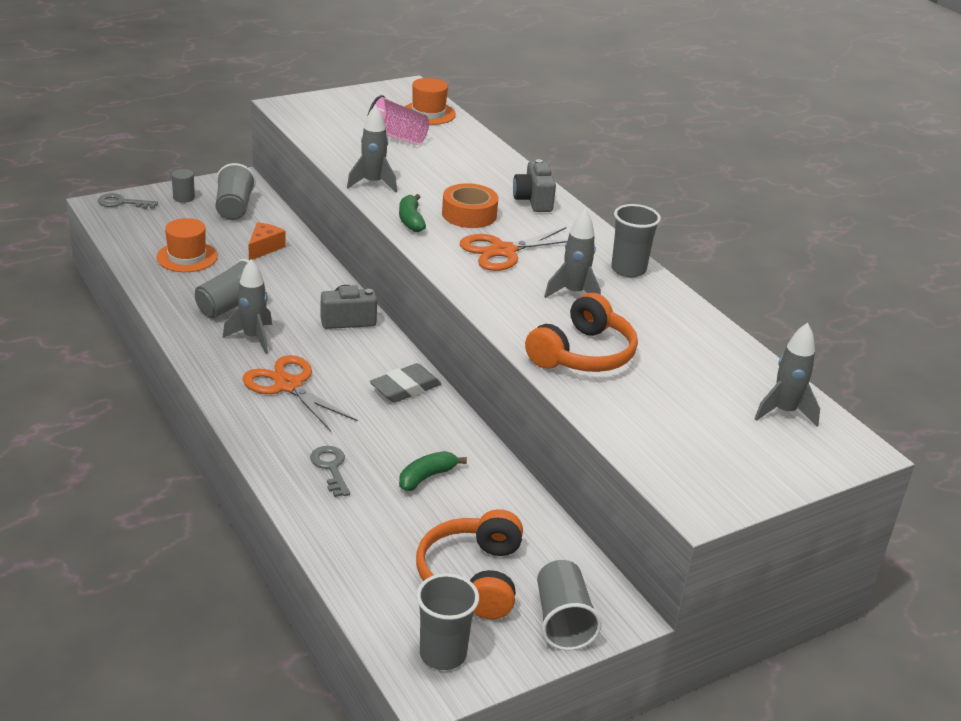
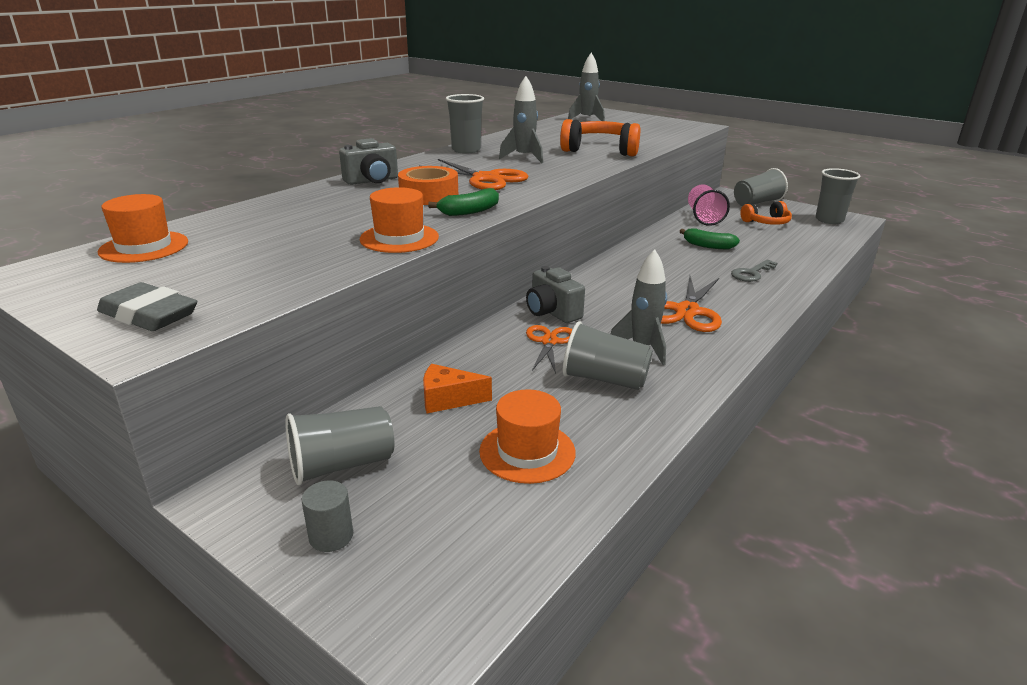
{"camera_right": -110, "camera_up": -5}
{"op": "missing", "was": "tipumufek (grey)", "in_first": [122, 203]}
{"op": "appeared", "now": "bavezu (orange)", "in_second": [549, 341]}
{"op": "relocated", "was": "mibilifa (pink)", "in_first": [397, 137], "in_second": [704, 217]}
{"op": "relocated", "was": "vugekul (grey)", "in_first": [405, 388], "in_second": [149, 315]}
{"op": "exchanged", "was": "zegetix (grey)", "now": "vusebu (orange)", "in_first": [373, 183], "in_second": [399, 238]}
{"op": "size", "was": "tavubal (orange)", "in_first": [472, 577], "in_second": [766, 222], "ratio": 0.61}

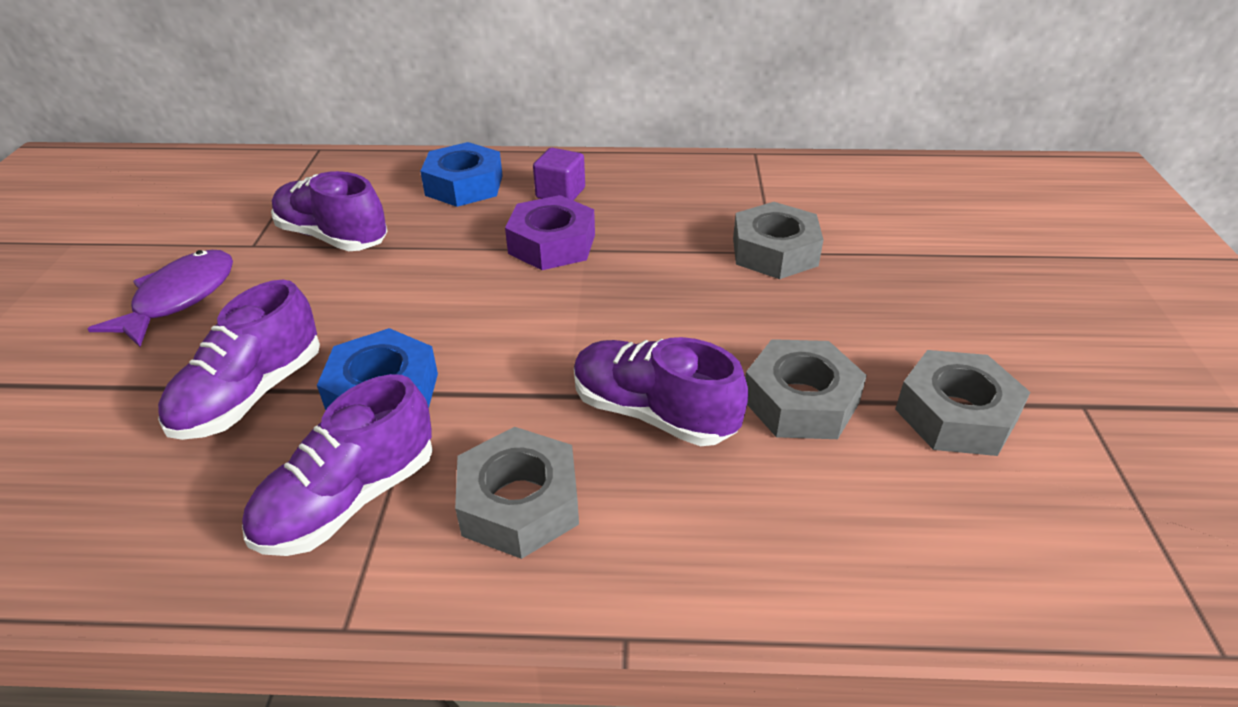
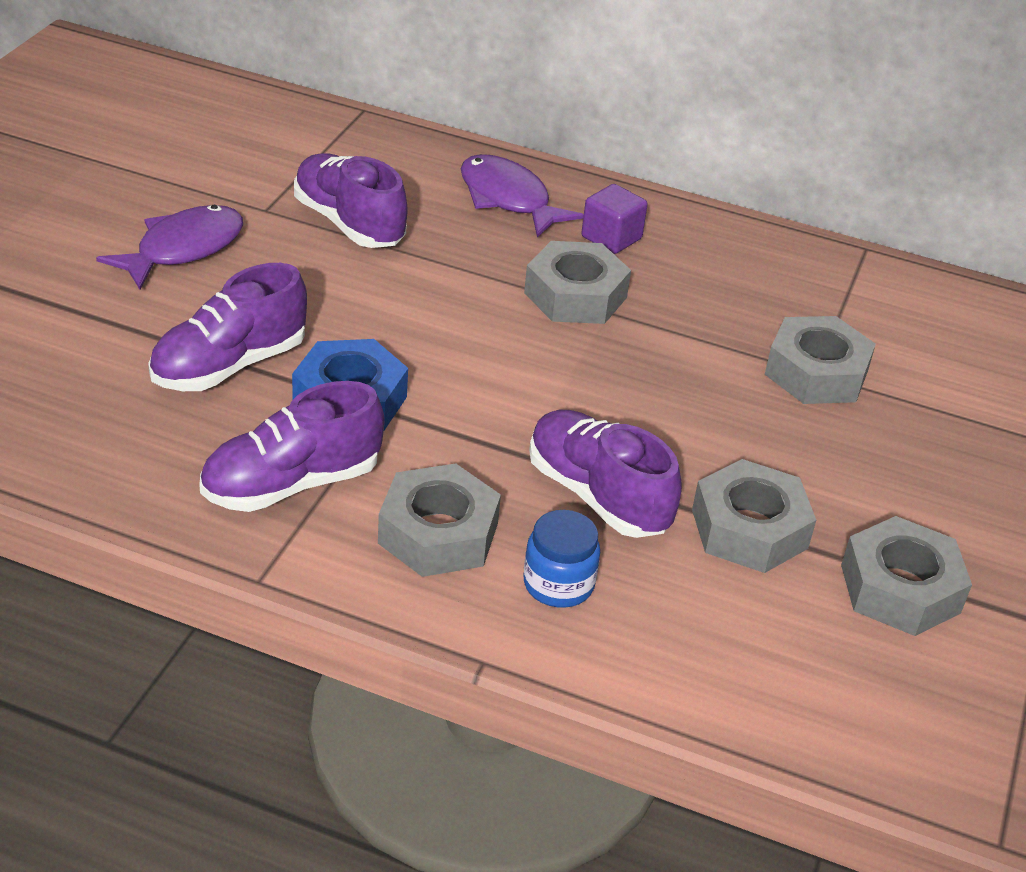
{"camera_right": 15, "camera_up": 0}
{"op": "appeared", "now": "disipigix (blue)", "in_second": [558, 584]}
{"op": "exchanged", "was": "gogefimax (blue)", "now": "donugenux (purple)", "in_first": [464, 185], "in_second": [508, 199]}
{"op": "colour", "was": "gogefimax (purple)", "now": "gogefimax (grey)", "in_first": [552, 244], "in_second": [575, 295]}

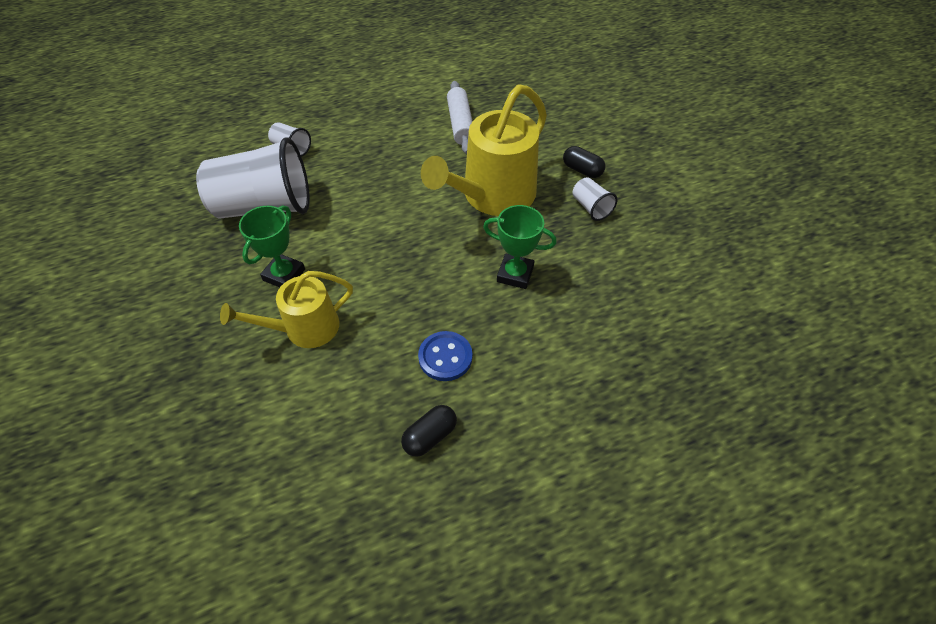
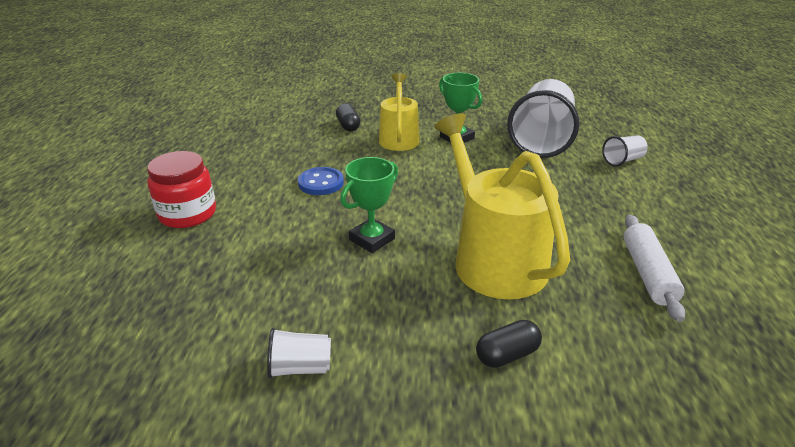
{"camera_right": 115, "camera_up": -20}
{"op": "appeared", "now": "disipigix (red)", "in_second": [187, 214]}
{"op": "relocated", "was": "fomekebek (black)", "in_first": [430, 436], "in_second": [348, 126]}
{"op": "relocated", "was": "mibilifa (white)", "in_first": [591, 207], "in_second": [300, 368]}
{"op": "spun", "was": "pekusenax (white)", "in_first": [460, 124], "in_second": [648, 273], "clockwise": 75}

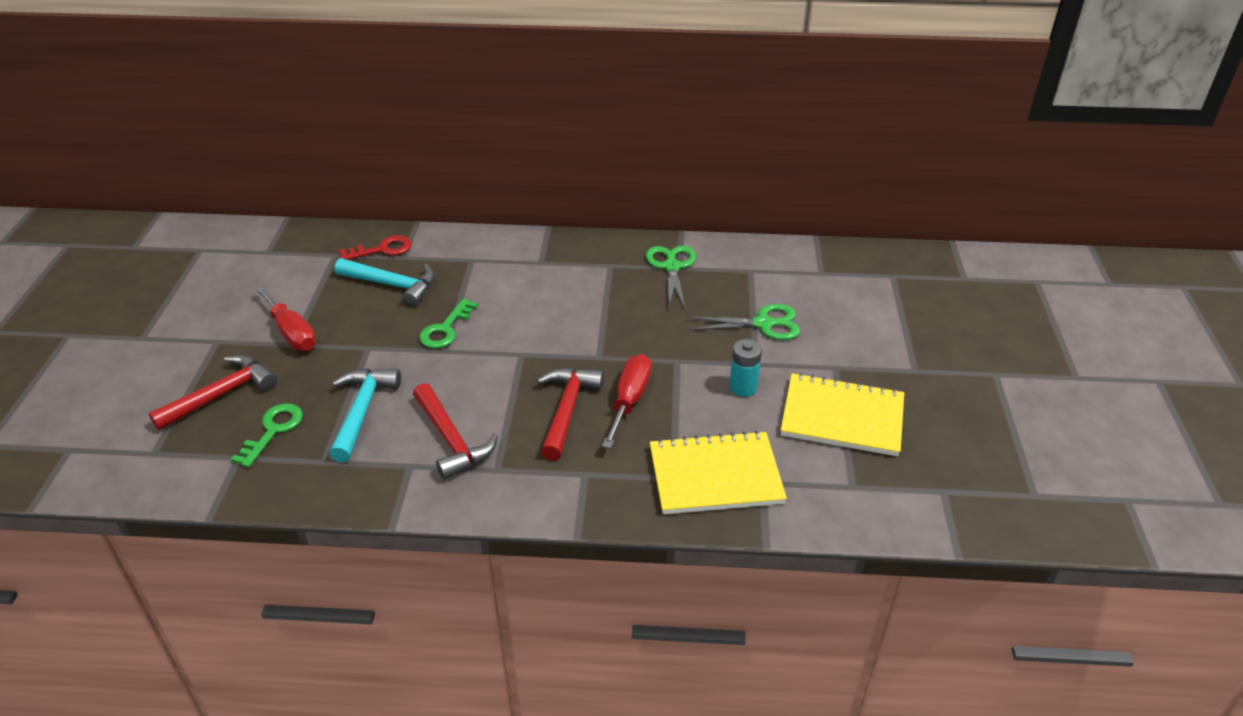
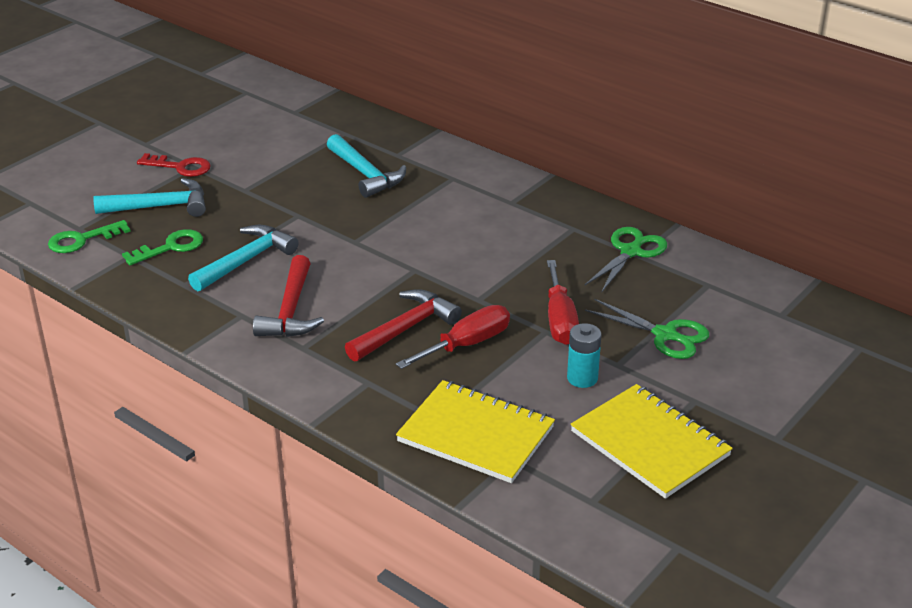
{"camera_right": 35, "camera_up": -5}
{"op": "relocated", "was": "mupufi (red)", "in_first": [291, 332], "in_second": [560, 320]}
{"op": "relocated", "was": "tipumufek (red)", "in_first": [382, 249], "in_second": [180, 167]}
{"op": "relocated", "was": "tipumufek (green)", "in_first": [445, 329], "in_second": [82, 240]}
{"op": "colour", "was": "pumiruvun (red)", "now": "pumiruvun (turquoise)", "in_first": [222, 394], "in_second": [160, 206]}

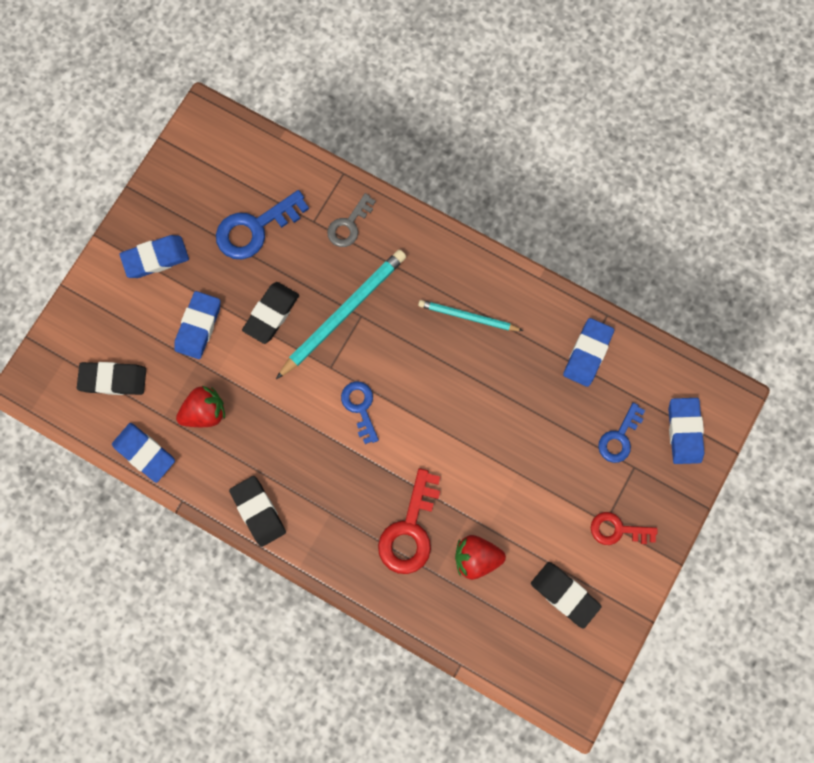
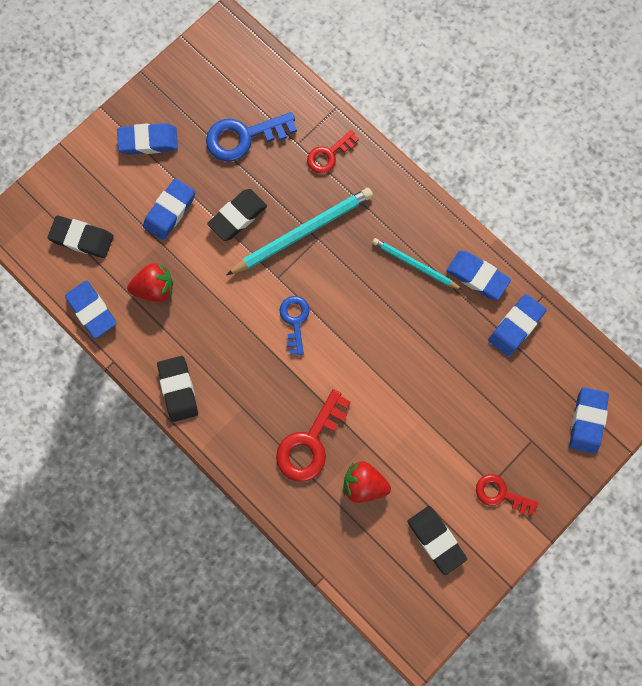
{"camera_right": 15, "camera_up": 0}
{"op": "missing", "was": "tipumufek (blue)", "in_first": [619, 437]}
{"op": "appeared", "now": "vugekul (blue)", "in_second": [477, 276]}
{"op": "colour", "was": "tipumufek (grey)", "now": "tipumufek (red)", "in_first": [349, 225], "in_second": [329, 155]}

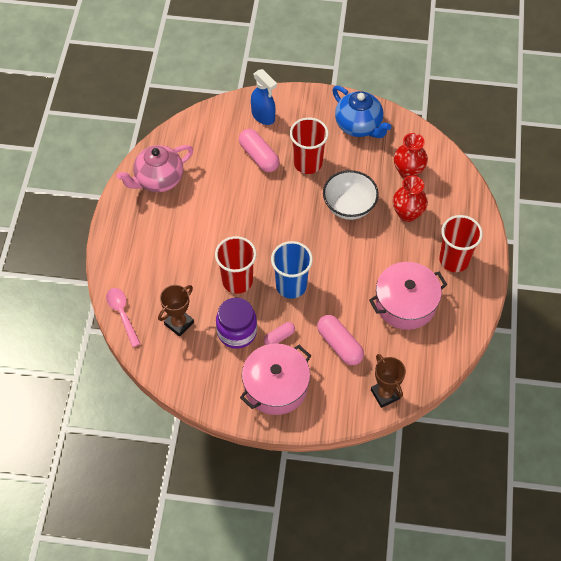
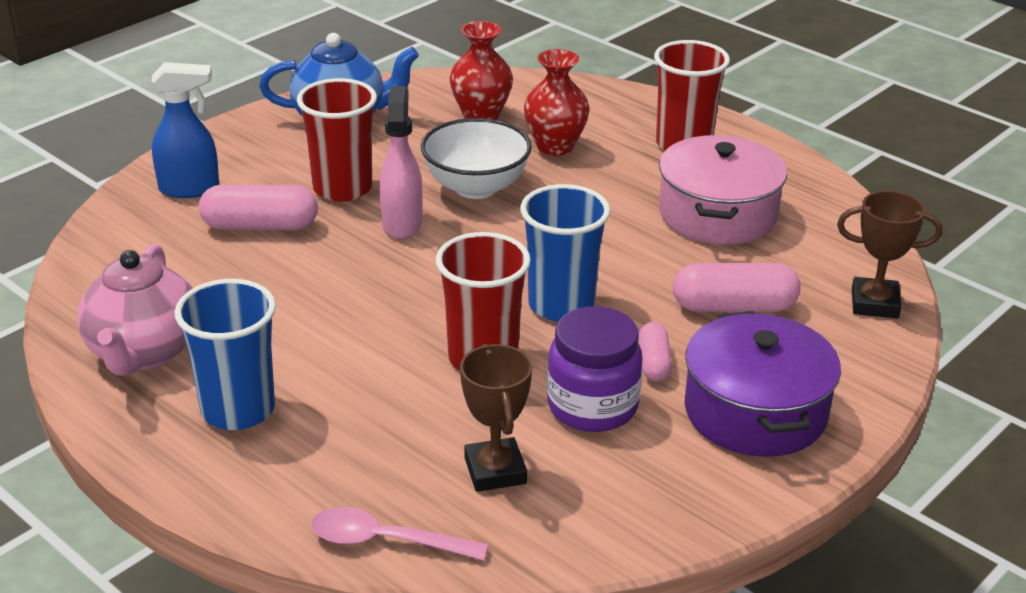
{"camera_right": -55, "camera_up": -25}
{"op": "appeared", "now": "mibilifa (blue)", "in_second": [238, 410]}
{"op": "appeared", "now": "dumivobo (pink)", "in_second": [402, 224]}
{"op": "colour", "was": "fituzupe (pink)", "now": "fituzupe (purple)", "in_first": [276, 386], "in_second": [755, 411]}

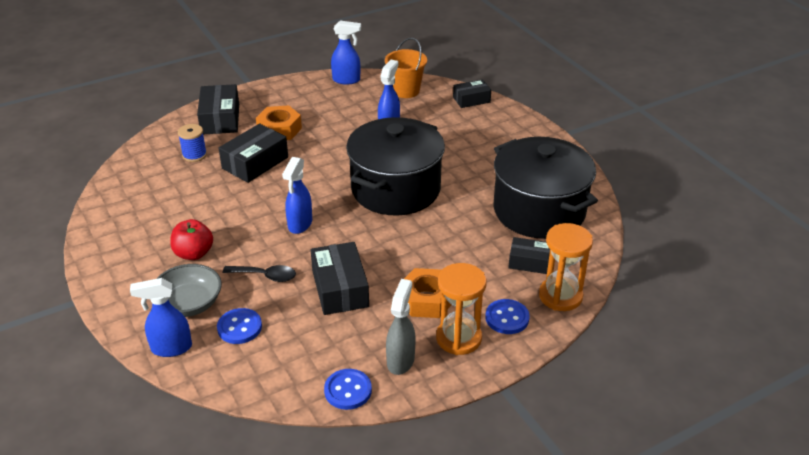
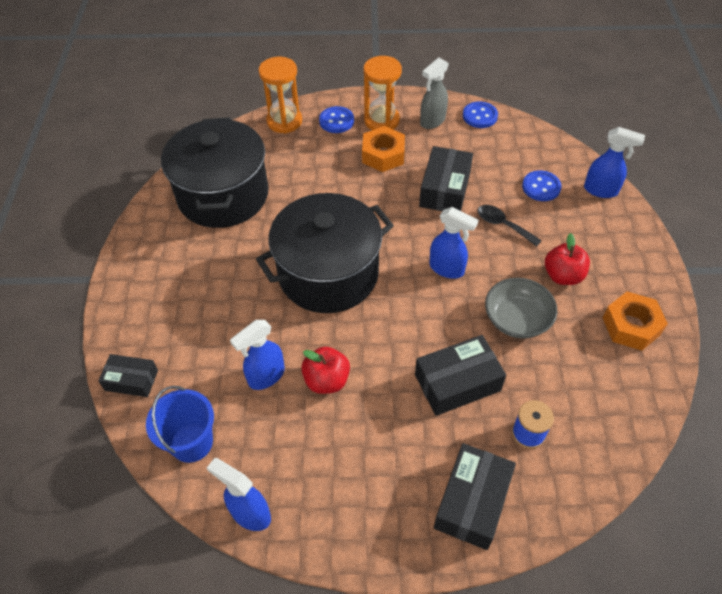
{"camera_right": -150, "camera_up": 15}
{"op": "missing", "was": "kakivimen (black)", "in_first": [530, 262]}
{"op": "appeared", "now": "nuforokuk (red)", "in_second": [326, 380]}
{"op": "relocated", "was": "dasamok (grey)", "in_first": [189, 304], "in_second": [517, 319]}
{"op": "relocated", "was": "gogefimax (orange)", "in_first": [279, 129], "in_second": [631, 326]}
{"op": "colour", "was": "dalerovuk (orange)", "now": "dalerovuk (blue)", "in_first": [405, 90], "in_second": [191, 442]}
{"op": "spun", "was": "dumivobo (blue)", "in_first": [300, 224], "in_second": [447, 269], "clockwise": 75}

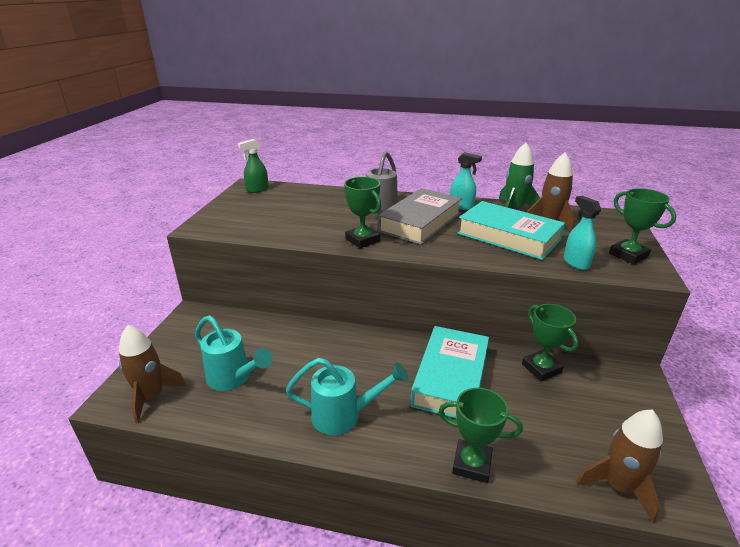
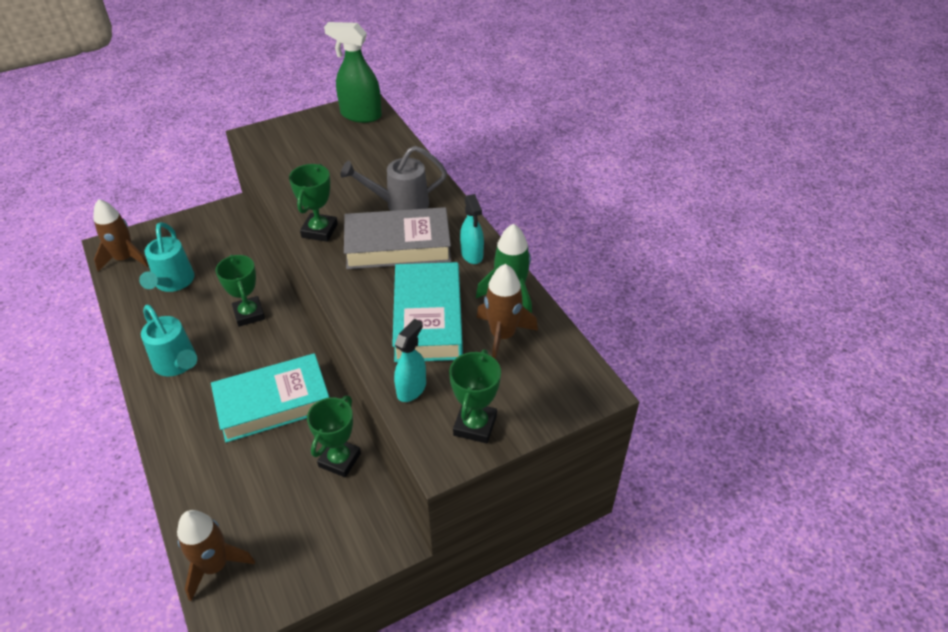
{"camera_right": 50, "camera_up": 15}
{"op": "relocated", "was": "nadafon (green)", "in_first": [472, 464], "in_second": [249, 314]}
{"op": "size", "was": "dumivobo (green)", "in_first": [257, 190], "in_second": [360, 115], "ratio": 1.63}

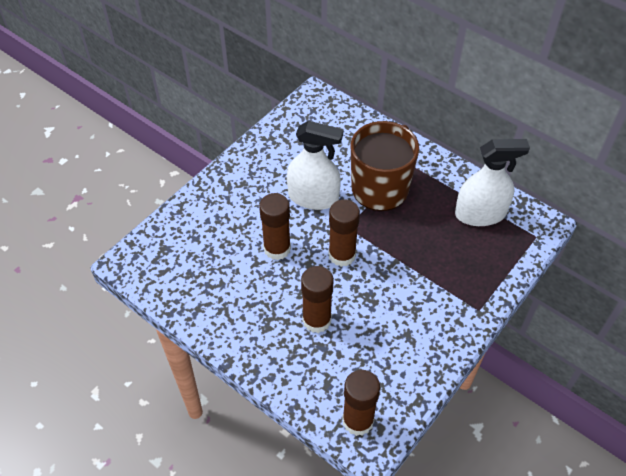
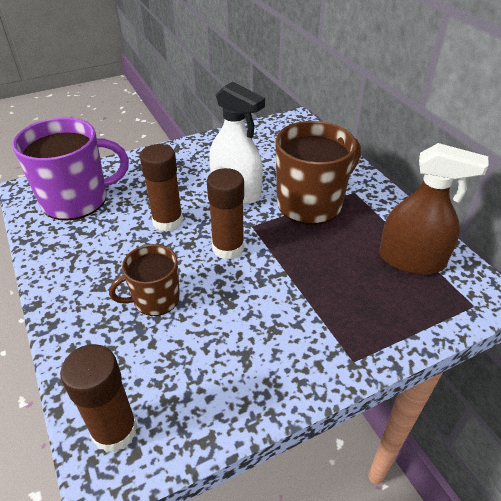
{"camera_right": 25, "camera_up": -10}
{"op": "appeared", "now": "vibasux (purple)", "in_second": [77, 199]}
{"op": "exchanged", "was": "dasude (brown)", "now": "vibasux (brown)", "in_first": [317, 320], "in_second": [155, 299]}
{"op": "colour", "was": "dumivobo (white)", "now": "dumivobo (brown)", "in_first": [480, 214], "in_second": [411, 260]}

